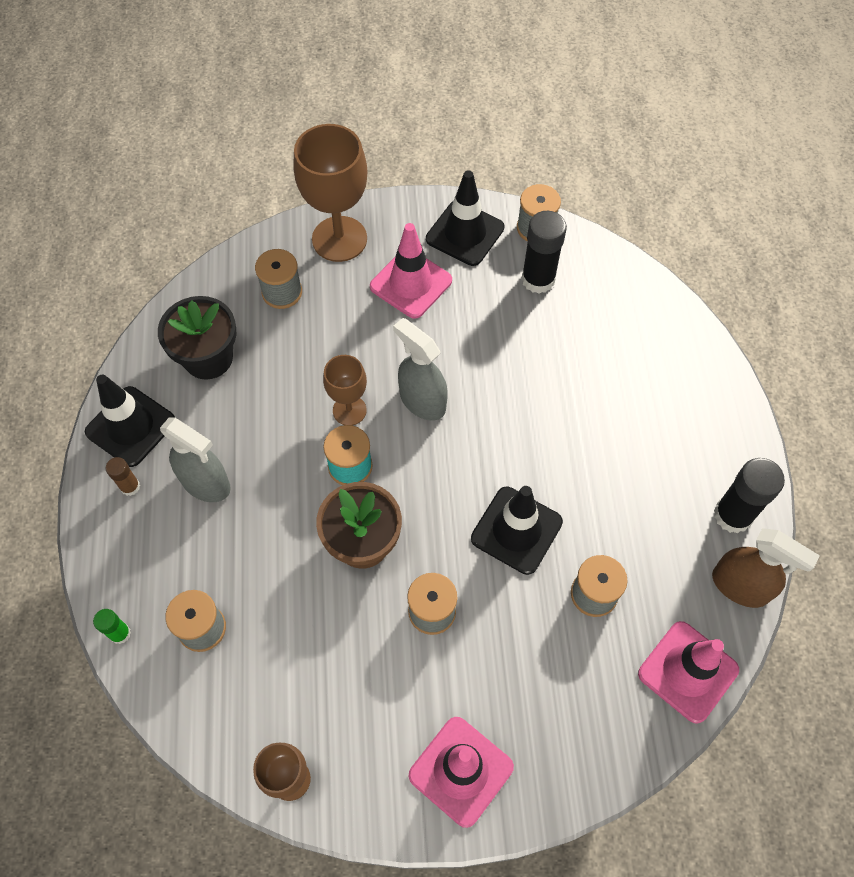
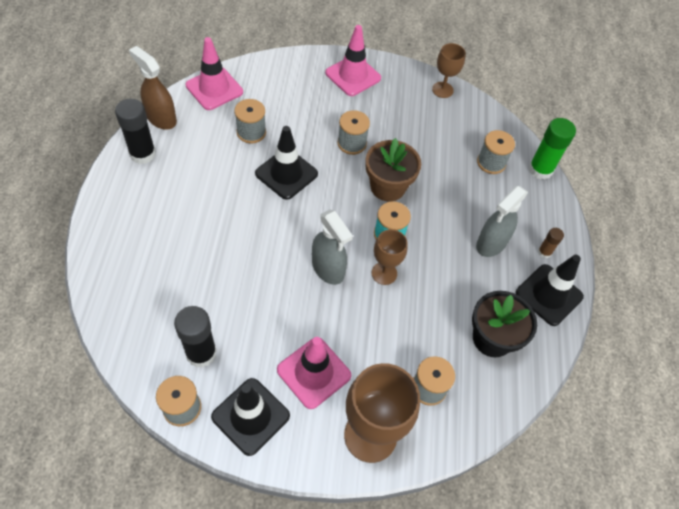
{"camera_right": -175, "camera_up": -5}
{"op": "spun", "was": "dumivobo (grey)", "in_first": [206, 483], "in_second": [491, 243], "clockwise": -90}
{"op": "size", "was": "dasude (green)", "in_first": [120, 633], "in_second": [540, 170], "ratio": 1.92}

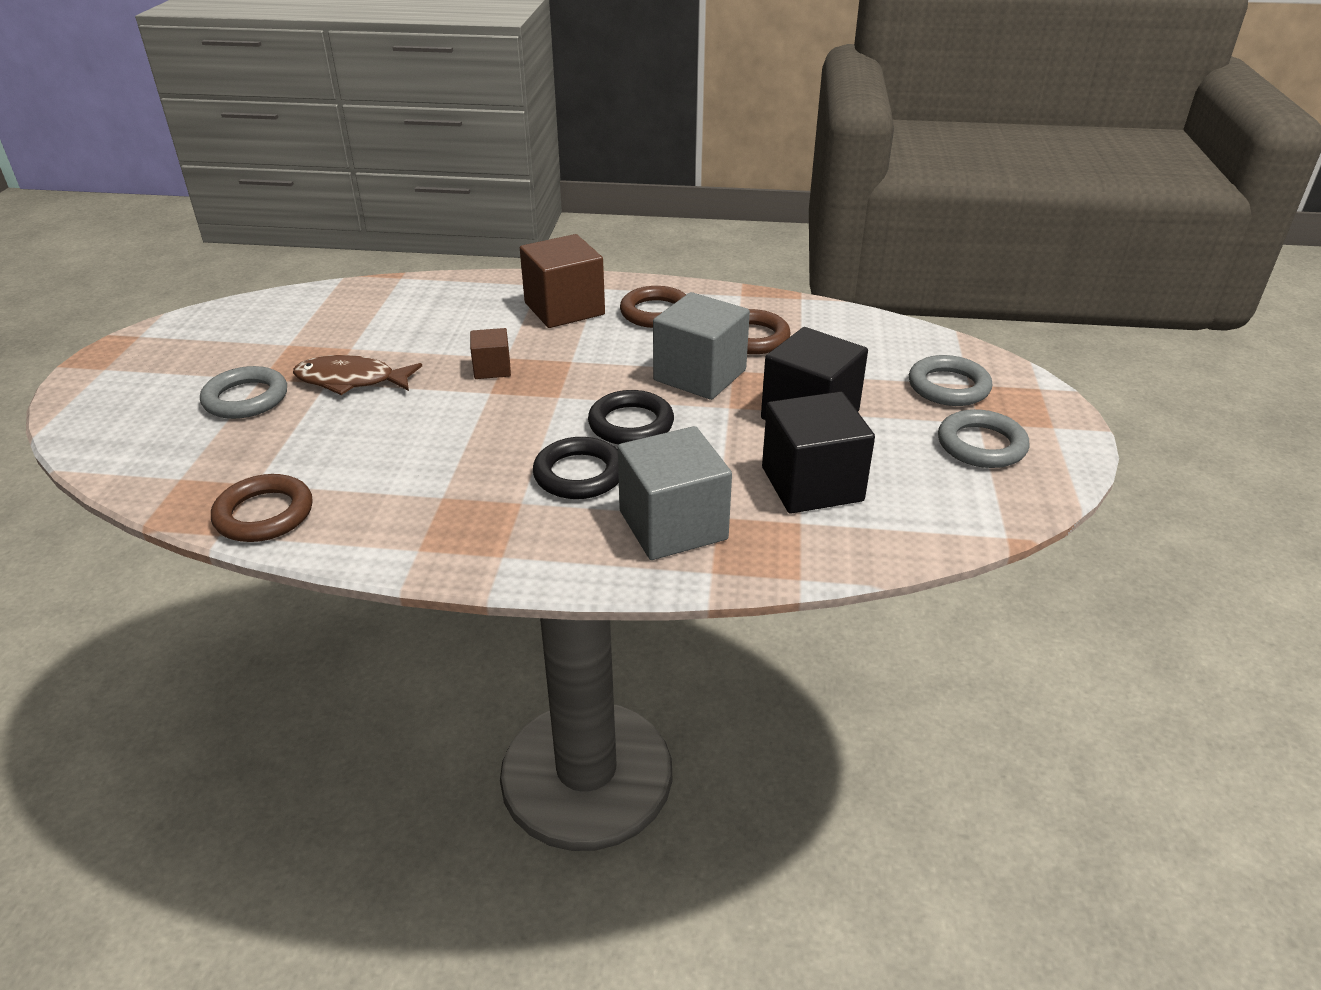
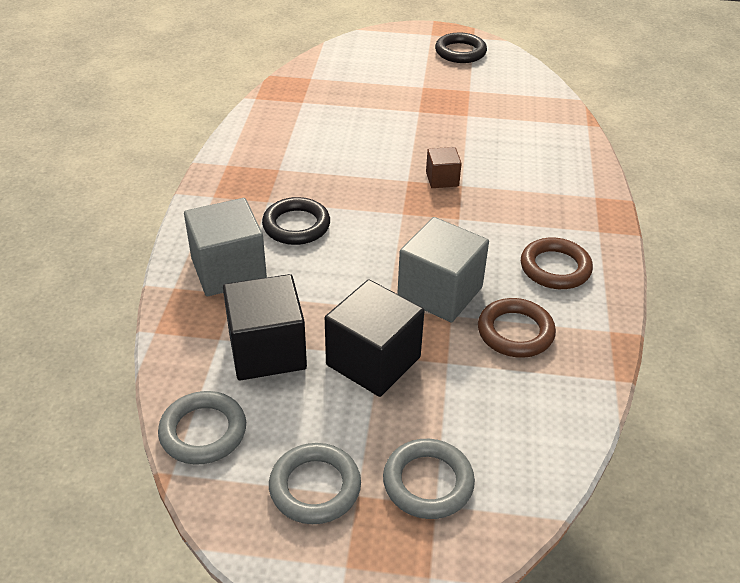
{"camera_right": 90, "camera_up": 5}
{"op": "missing", "was": "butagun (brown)", "in_first": [264, 514]}
{"op": "missing", "was": "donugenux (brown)", "in_first": [351, 380]}
{"op": "missing", "was": "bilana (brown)", "in_first": [564, 309]}
{"op": "relocated", "was": "butagun (grey)", "in_first": [246, 398], "in_second": [203, 432]}
{"op": "relocated", "was": "butagun (black)", "in_first": [631, 424], "in_second": [460, 52]}

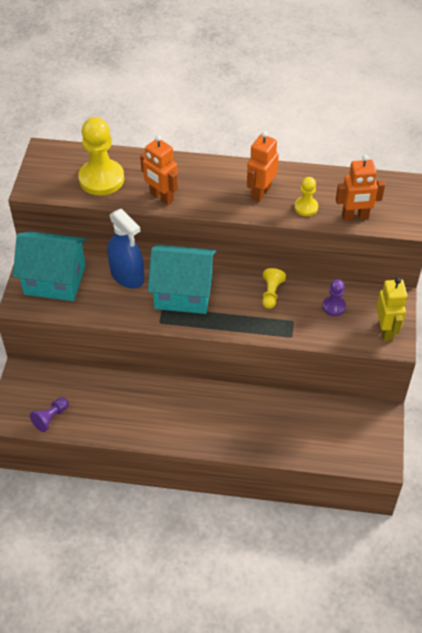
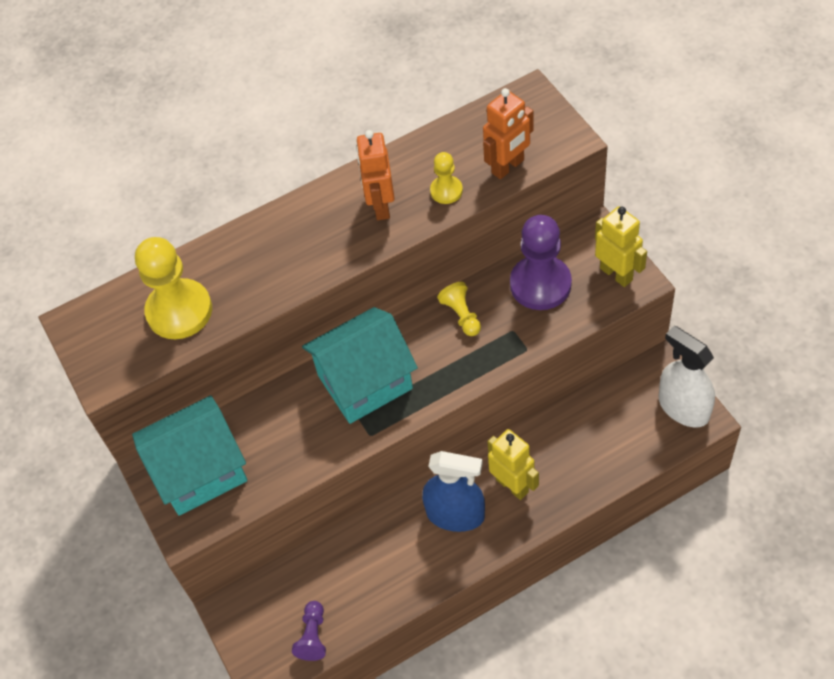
{"camera_right": -30, "camera_up": 5}
{"op": "missing", "was": "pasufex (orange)", "in_first": [161, 197]}
{"op": "appeared", "now": "pasufex (yellow)", "in_second": [512, 485]}
{"op": "appeared", "now": "dumivobo (white)", "in_second": [683, 408]}
{"op": "relocated", "was": "dumivobo (blue)", "in_first": [127, 275], "in_second": [455, 514]}
{"op": "size", "was": "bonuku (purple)", "in_first": [334, 306], "in_second": [540, 284], "ratio": 1.96}

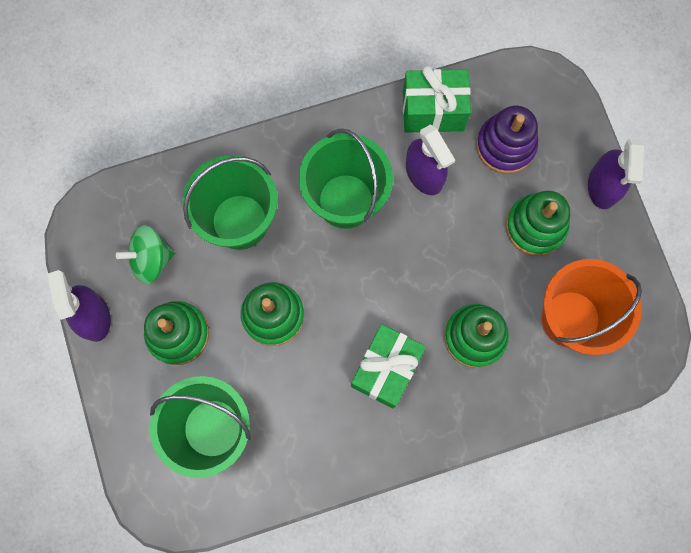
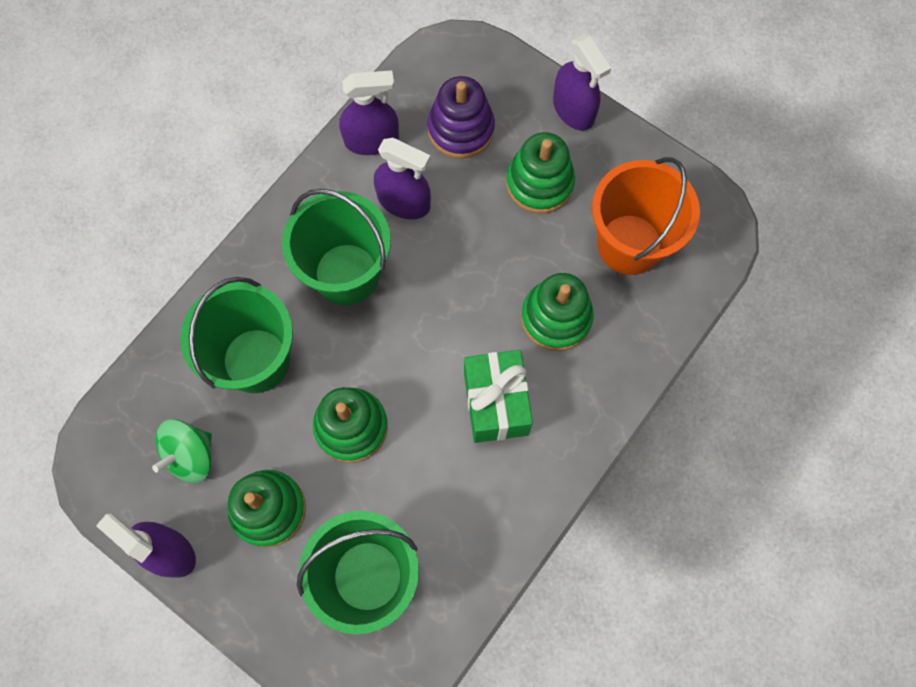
{"camera_right": -35, "camera_up": -5}
{"op": "exchanged", "was": "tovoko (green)", "now": "dumivobo (purple)", "in_first": [433, 111], "in_second": [371, 140]}

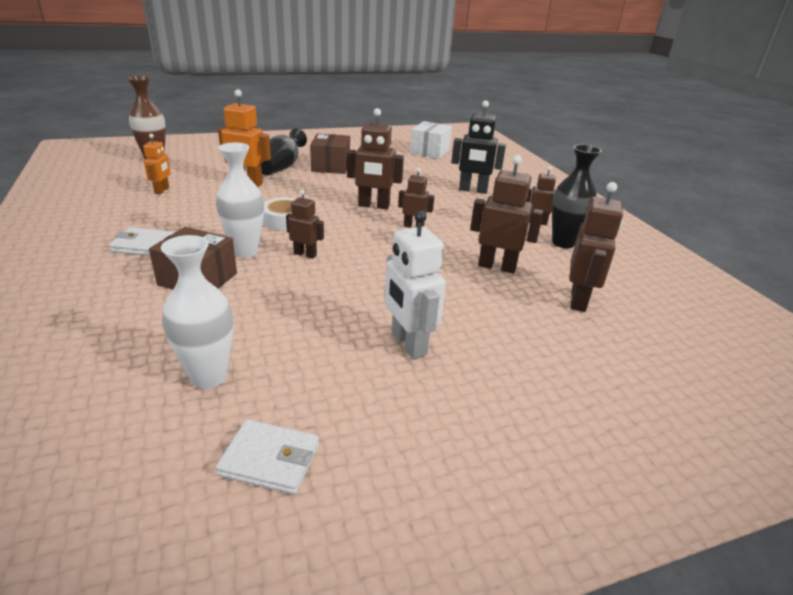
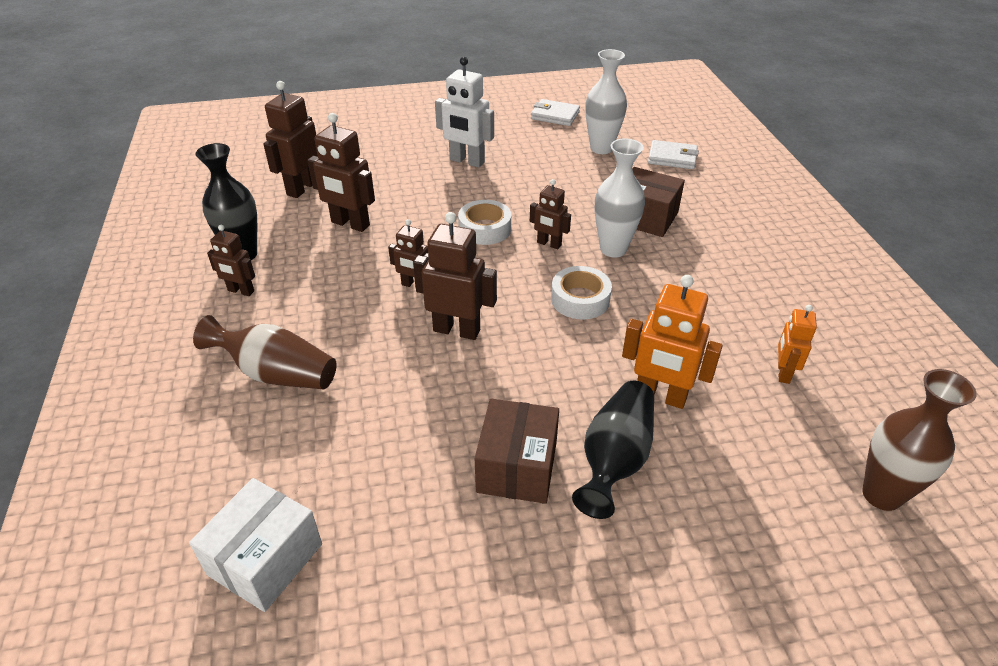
{"camera_right": -170, "camera_up": 10}
{"op": "appeared", "now": "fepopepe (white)", "in_second": [485, 229]}
{"op": "relocated", "was": "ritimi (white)", "in_first": [144, 245], "in_second": [672, 158]}
{"op": "exchanged", "was": "pasufex (black)", "now": "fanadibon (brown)", "in_first": [473, 190], "in_second": [276, 374]}
{"op": "spun", "was": "pasufex (white)", "in_first": [408, 344], "in_second": [467, 161], "clockwise": 135}

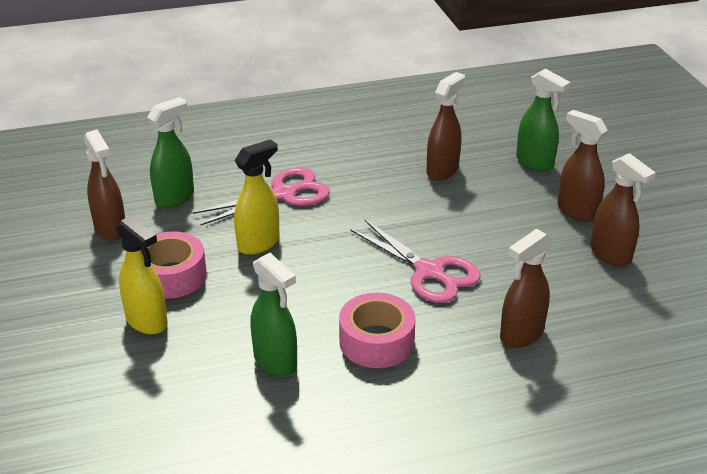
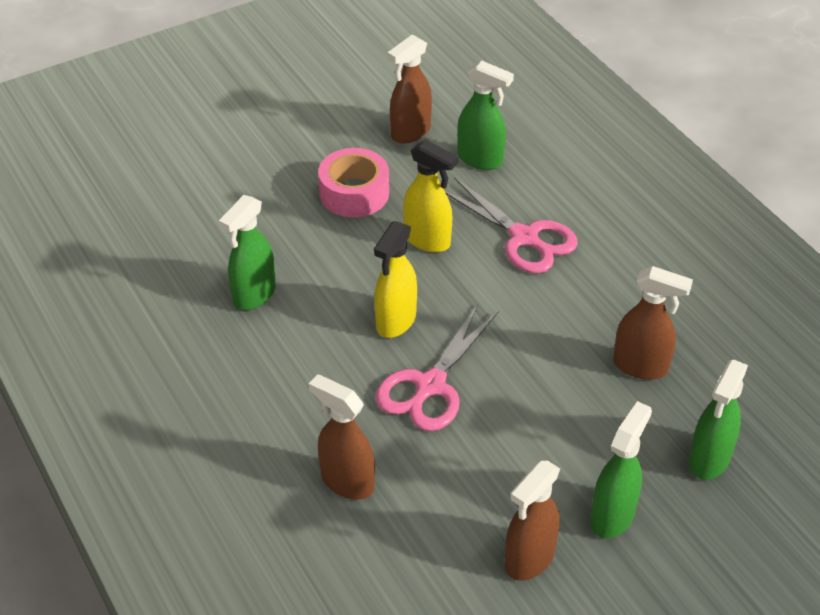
{"camera_right": 75, "camera_up": 10}
{"op": "missing", "was": "fepopepe (pink)", "in_first": [376, 341]}
{"op": "relocated", "was": "dumivobo (yellow)", "in_first": [147, 321], "in_second": [395, 321]}
{"op": "colour", "was": "dumivobo (brown)", "now": "dumivobo (green)", "in_first": [576, 211], "in_second": [612, 516]}

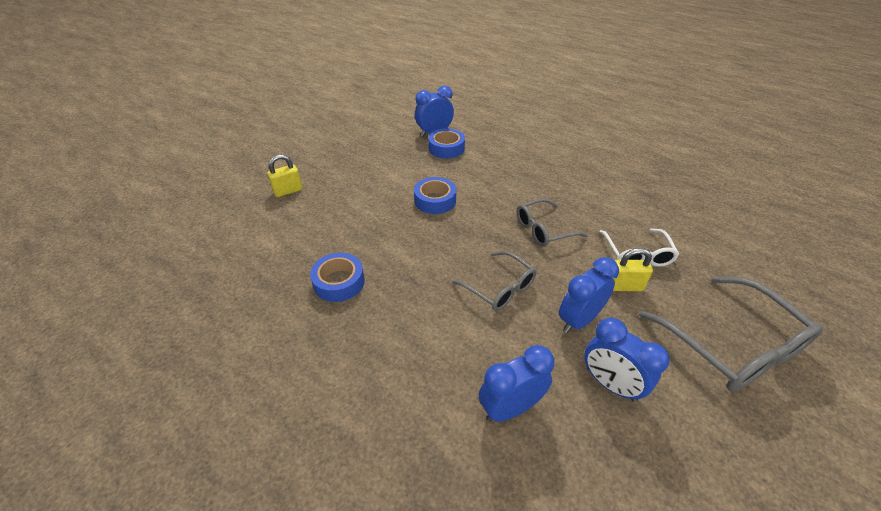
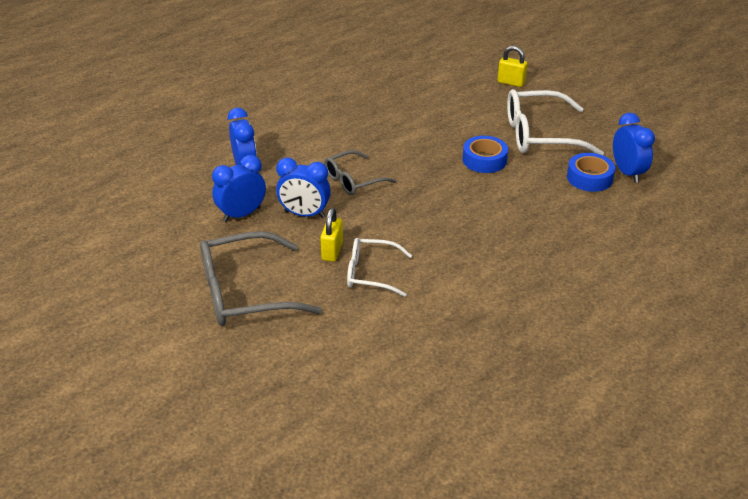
{"camera_right": 100, "camera_up": -5}
{"op": "missing", "was": "fepopepe (blue)", "in_first": [339, 282]}
{"op": "missing", "was": "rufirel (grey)", "in_first": [543, 229]}
{"op": "appeared", "now": "rufirel (white)", "in_second": [540, 135]}
{"op": "spun", "was": "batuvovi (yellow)", "in_first": [288, 191], "in_second": [511, 82], "clockwise": -45}
{"op": "spun", "was": "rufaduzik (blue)", "in_first": [578, 320], "in_second": [304, 214], "clockwise": 135}

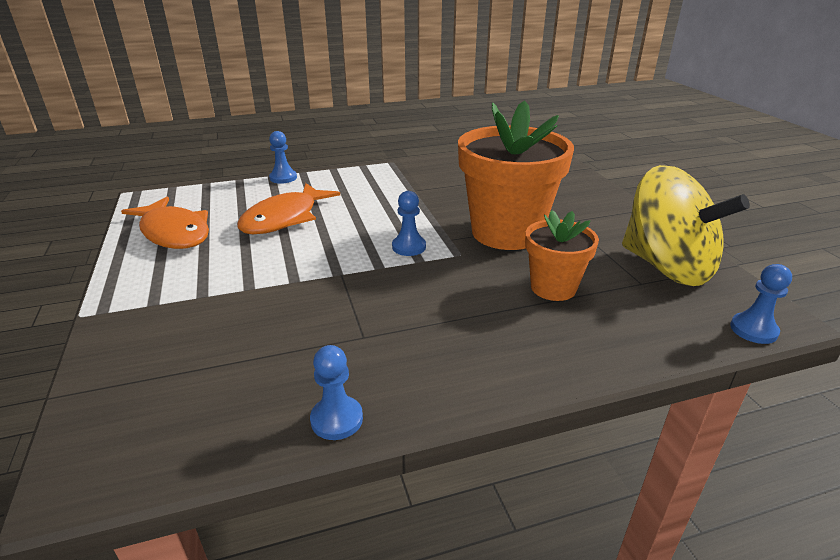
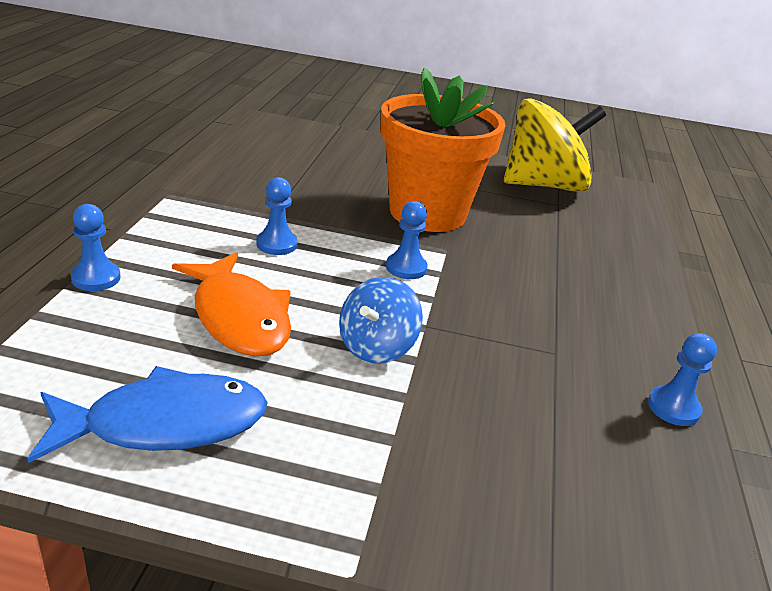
{"camera_right": -65, "camera_up": 0}
{"op": "missing", "was": "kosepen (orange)", "in_first": [553, 288]}
{"op": "appeared", "now": "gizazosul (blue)", "in_second": [376, 347]}
{"op": "relocated", "was": "bonuku (blue)", "in_first": [753, 330], "in_second": [276, 244]}
{"op": "colour", "was": "donugenux (orange)", "now": "donugenux (blue)", "in_first": [174, 233], "in_second": [165, 424]}

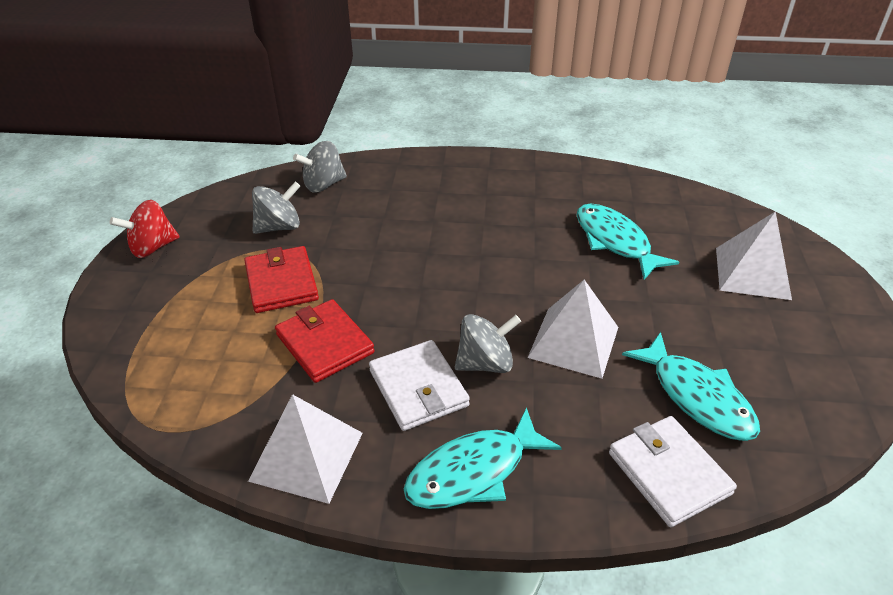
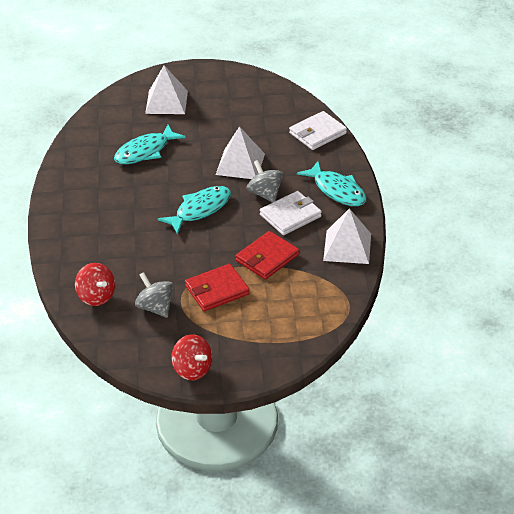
{"camera_right": -100, "camera_up": 0}
{"op": "relocated", "was": "donugenux (turquoise)", "in_first": [697, 397], "in_second": [200, 210]}
{"op": "colour", "was": "gizazosul (grey)", "now": "gizazosul (red)", "in_first": [323, 185], "in_second": [96, 296]}

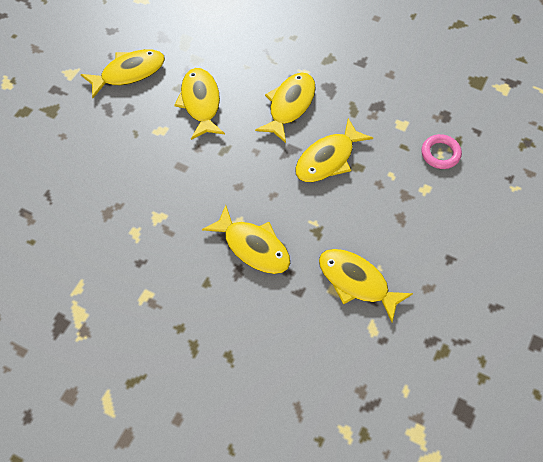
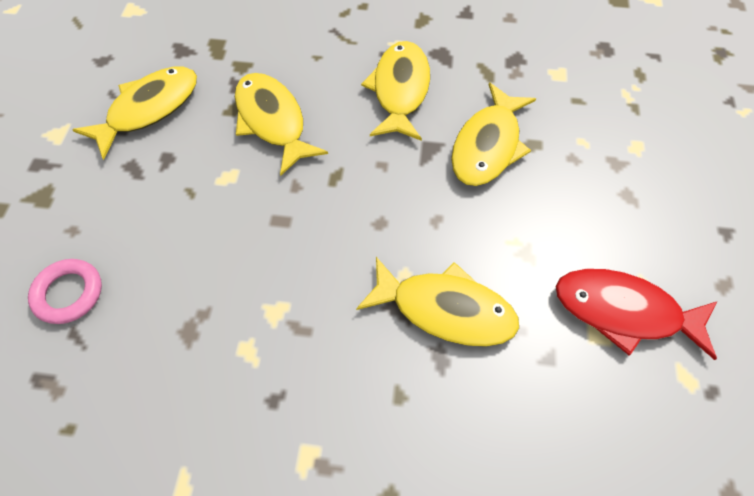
{"camera_right": -20, "camera_up": 0}
{"op": "relocated", "was": "butagun (pink)", "in_first": [440, 154], "in_second": [69, 293]}
{"op": "colour", "was": "donugenux (yellow)", "now": "donugenux (red)", "in_first": [357, 282], "in_second": [624, 312]}

